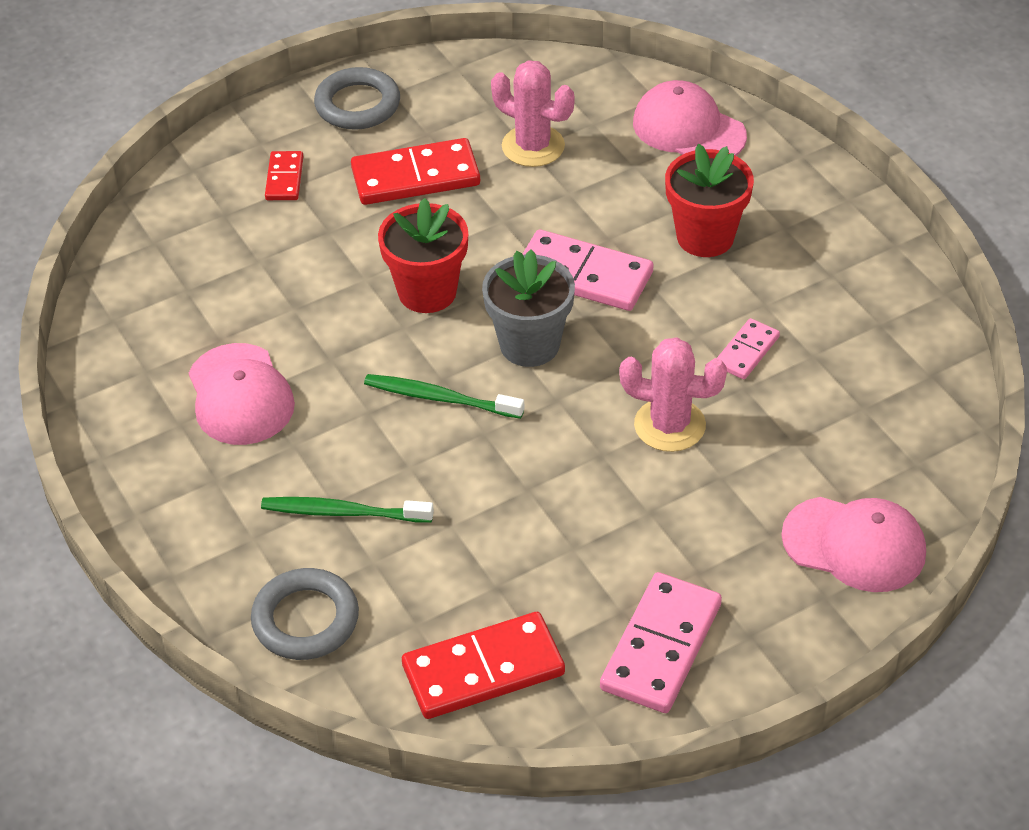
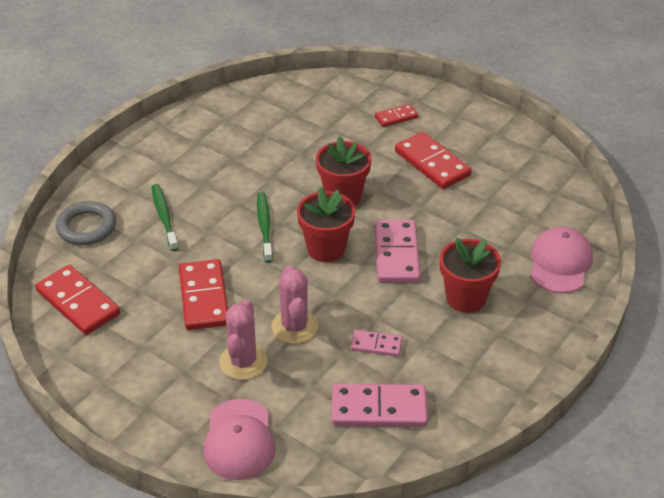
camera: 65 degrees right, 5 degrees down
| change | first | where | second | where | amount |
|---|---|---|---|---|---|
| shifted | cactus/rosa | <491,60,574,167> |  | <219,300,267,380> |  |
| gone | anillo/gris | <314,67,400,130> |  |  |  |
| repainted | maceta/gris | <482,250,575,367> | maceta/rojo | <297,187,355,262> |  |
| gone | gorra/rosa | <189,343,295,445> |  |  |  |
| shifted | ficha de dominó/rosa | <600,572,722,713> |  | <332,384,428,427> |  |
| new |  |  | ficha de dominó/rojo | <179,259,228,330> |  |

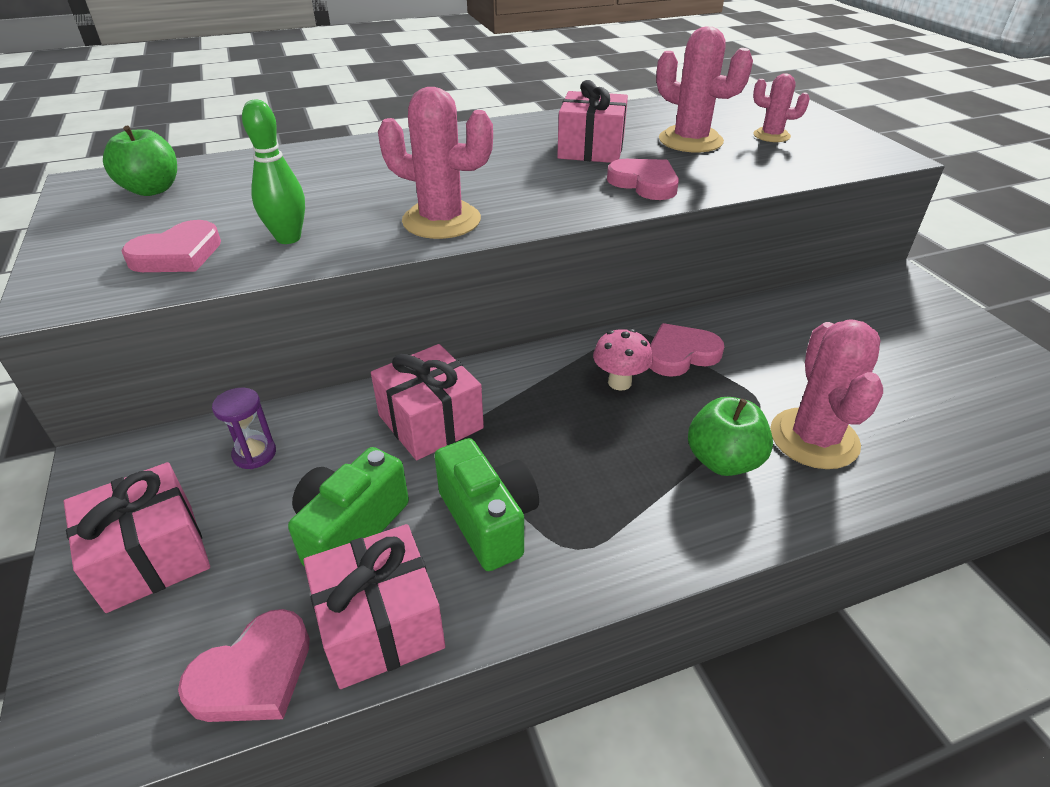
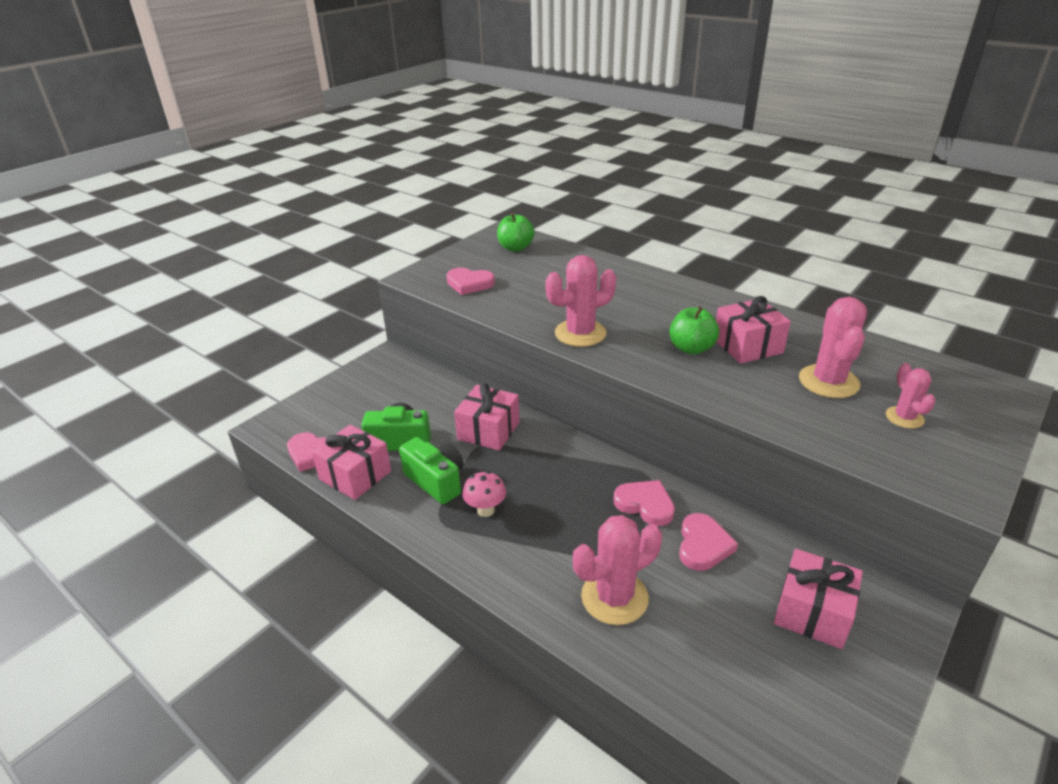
camera: 60 degrees right, 5 degrees down
| change | first | where | second | where | amount |
|---|---|---|---|---|---|
| rotated | cactus/rosa | <378,87,493,239> |  | <545,255,616,347> | 75 degrees clockwise |
| gone | bolo/verde | <242,100,305,244> |  |  |  |
| shifted | corazón/rosa | <607,159,679,200> |  | <679,513,738,571> |  |
| shifted | seta/rosa | <593,329,653,391> |  | <463,471,506,517> |  |
| gone | reloj de arena/morado | <212,388,276,469> |  |  |  |
| shifted | manzana/verde | <688,397,773,476> |  | <669,307,719,355> |  |
| rotated | cámara/verde | <434,438,539,571> |  | <399,437,463,504> | 75 degrees counterclockwise |
| shifted | regalo/rosa | <63,462,210,613> |  | <774,549,863,649> |  |

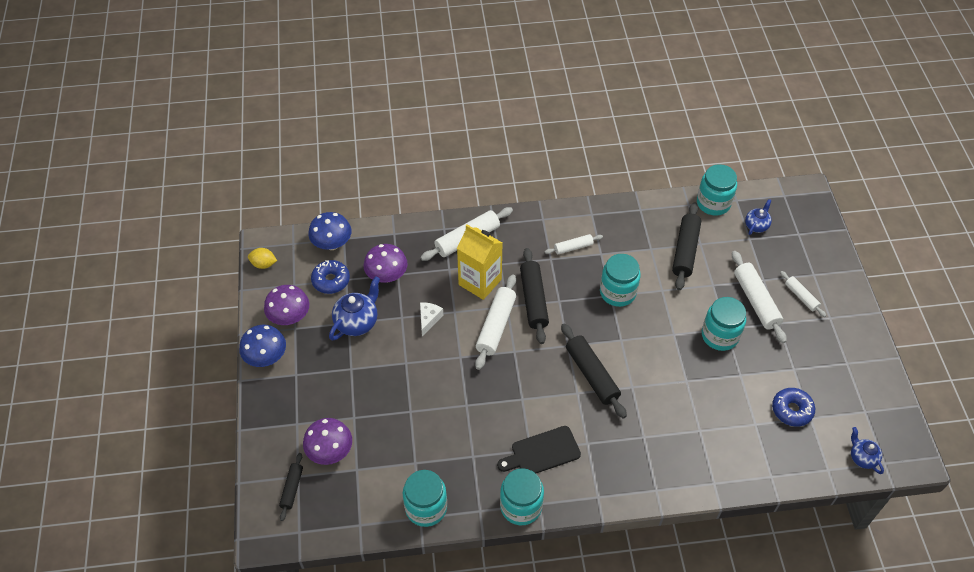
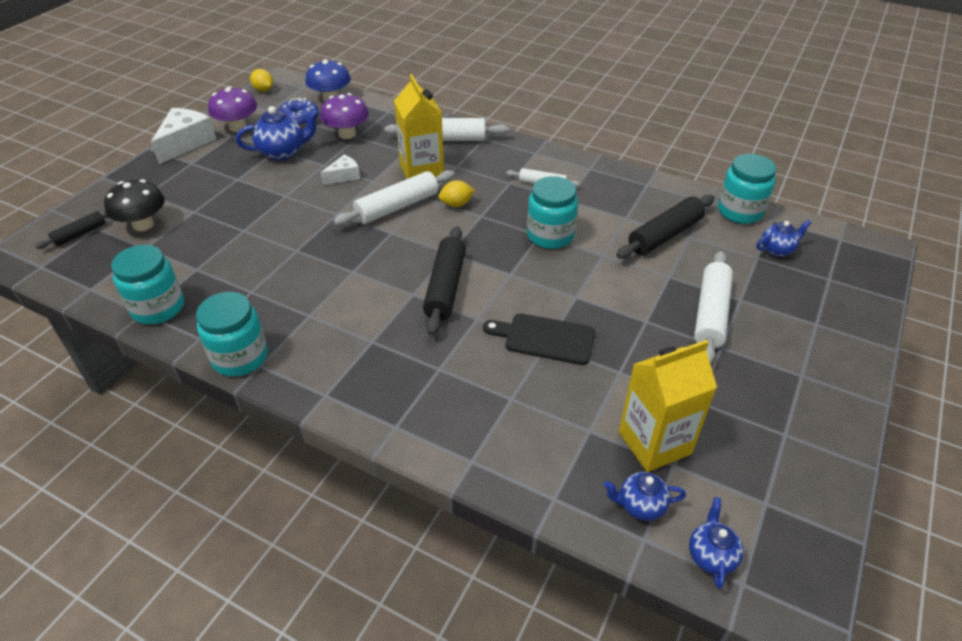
camera: 35 degrees right, 10 degrees down
| change | first | where | second | where | amount |
|---|---|---|---|---|---|
| swapped | rodillo/negro | <520,248,549,344> | limón/amarillo | <439,180,475,207> |  |
| gone | rodillo/blanco | <780,271,826,317> |  |  |  |
| gone | tarro/turquesa | <702,297,746,351> |  |  |  |
| swapped | seta/azul | <239,325,286,367> | queso/blanco | <151,108,216,164> |  |
| swapped | rosquilla/azul | <772,388,815,427> | cartón de leche/amarillo | <619,340,717,472> |  |
| repainted | seta/morado | <303,418,352,465> | seta/negro | <104,179,165,231> |  |
| shifted | tabla de cortar/negro | <497,426,581,473> |  | <483,313,595,365> |  |
| new |  |  | tetera/azul | <603,472,686,521> |  |

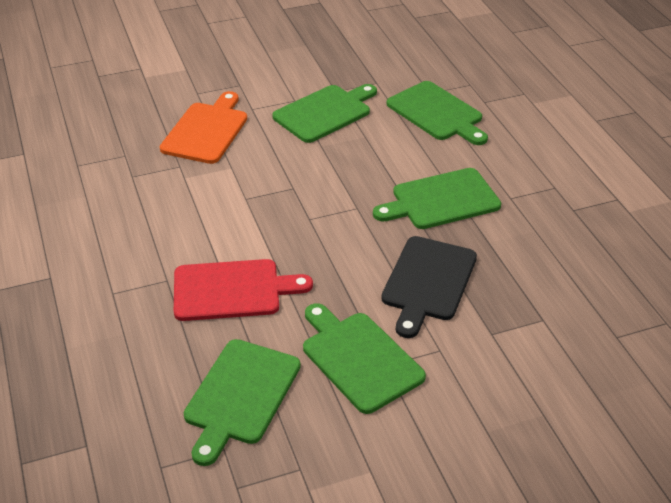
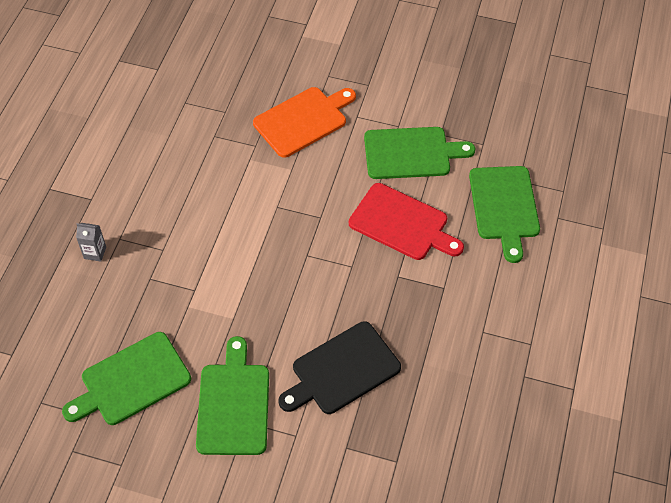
camera: 35 degrees right, 15 degrees up
| change | first | where | second | where | amount |
|---|---|---|---|---|---|
| gone | tabla de cortar/verde | <373,168,501,229> |  |  |  |
| shifted | tabla de cortar/rojo | <174,259,313,321> |  | <349,183,464,260> |  |
| new |  |  | cartón de leche/gris | <76,223,106,262> |  |

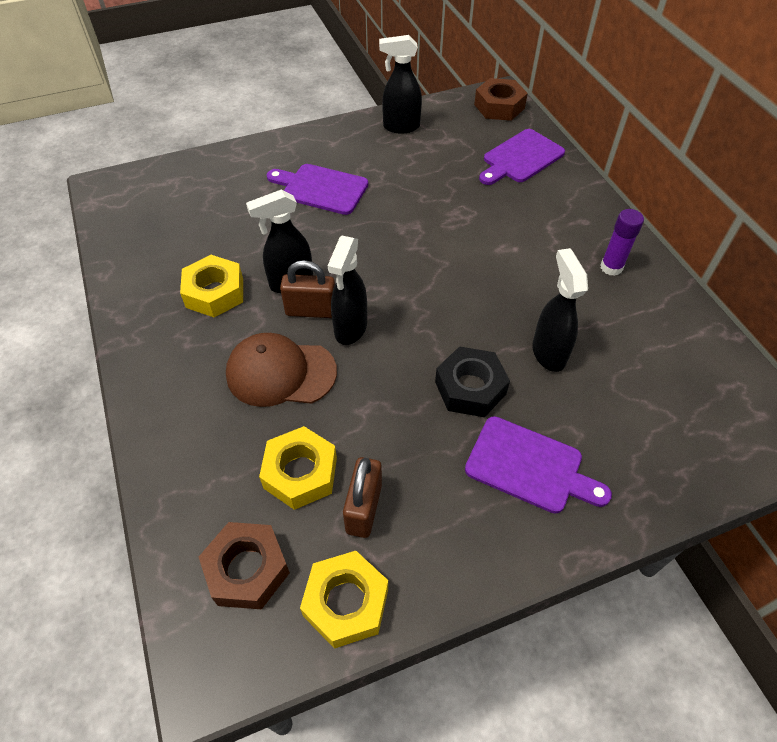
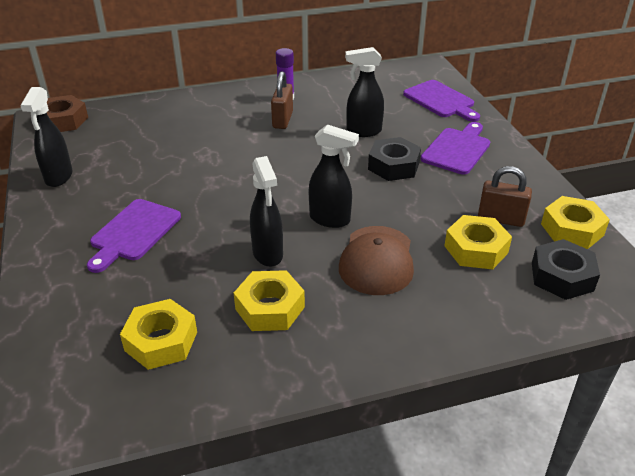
camera: 85 degrees left, 15 degrees down
| change | first | where | second | where | amount |
|---|---|---|---|---|---|
| shifted | tabla de cortar/morado | <479,129,565,185> |  | <403,80,480,122> |  |
| shifted | candado/marrón | <280,260,335,318> |  | <271,71,293,129> |  |
| repainted | tuerca/marrón | <199,522,290,609> | tuerca/negro | <532,239,600,300> |  |
| new |  |  | tuerca/amarillo | <120,299,197,370> |  |

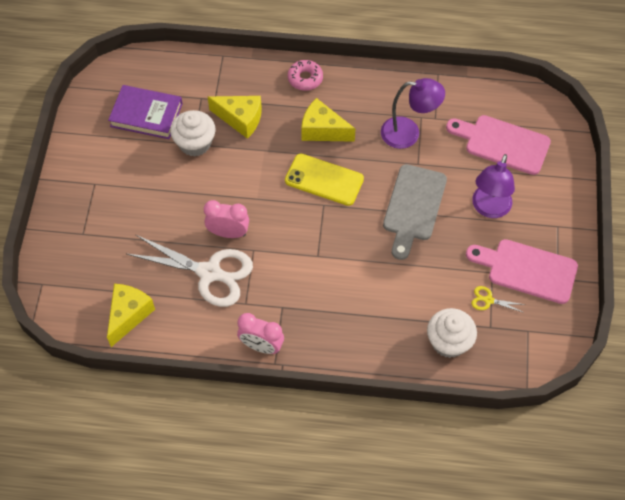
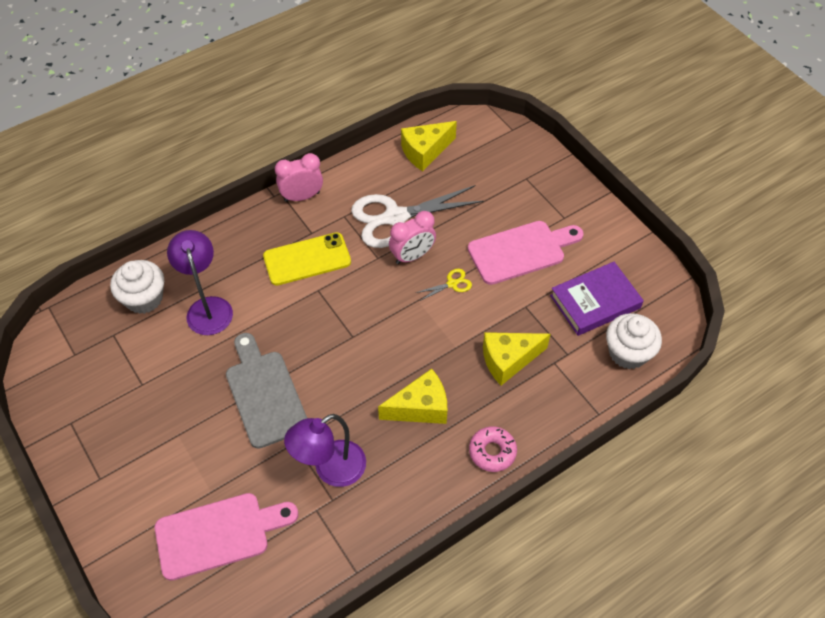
camera: 140 degrees right, 5 degrees down
| change | first | where | second | where | amount |
|---|---|---|---|---|---|
| shifted | magdalena/blanco | <170,110,216,157> |  | <606,313,662,369> |  |
| shifted | móvil/amarillo | <285,154,364,206> |  | <263,232,351,286> |  |
| shifted | lámpara/morado | <472,154,515,218> |  | <167,230,233,335> |  |
| shifted | tabla de cortar/rosa | <466,239,578,304> |  | <468,221,584,285> |  |
| rotated | queso/amarillo | <107,284,155,347> |  | <401,121,457,171> | 75 degrees clockwise |
| shifted | tijeras/amarillo | <472,286,526,313> |  | <416,269,472,301> |  |

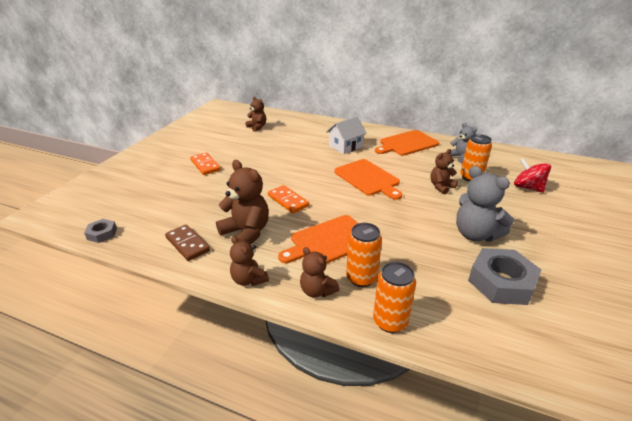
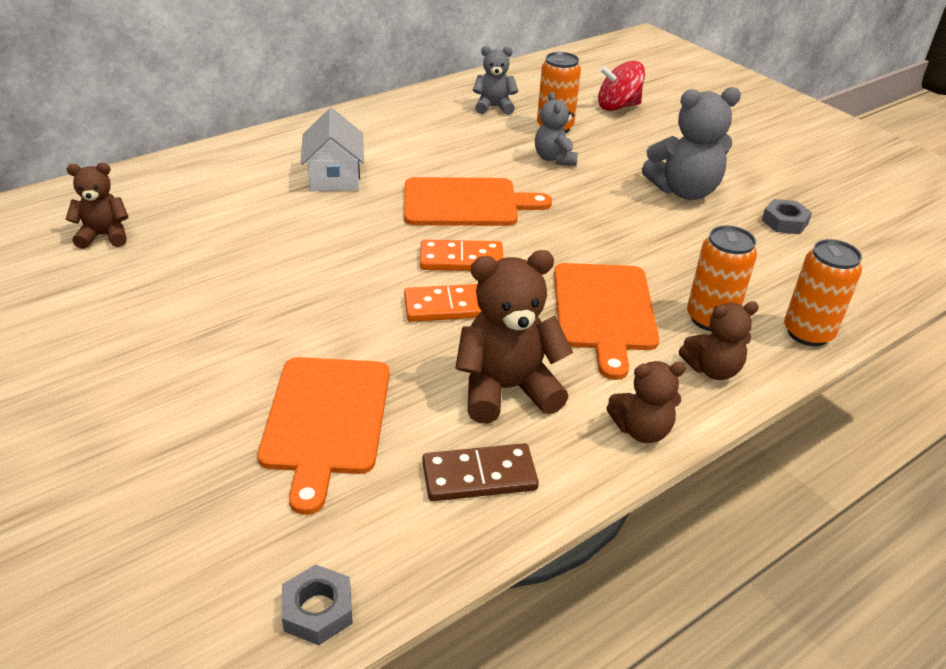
camera: 60 degrees left, 5 degrees up
| change | first | where | second | where | amount |
|---|---|---|---|---|---|
| shifted | tabla de cortar/naranja | <375,130,439,156> |  | <257,357,390,515> |  |
| repainted | osito/marrón | <430,149,458,194> | osito/gris | <535,92,578,166> |  |
| shifted | ficha de dominó/naranja | <190,152,221,175> |  | <420,240,503,271> |  |
| scaled | tuerca/gris | <468,248,541,305> |  | <762,199,812,234> | x0.51 |

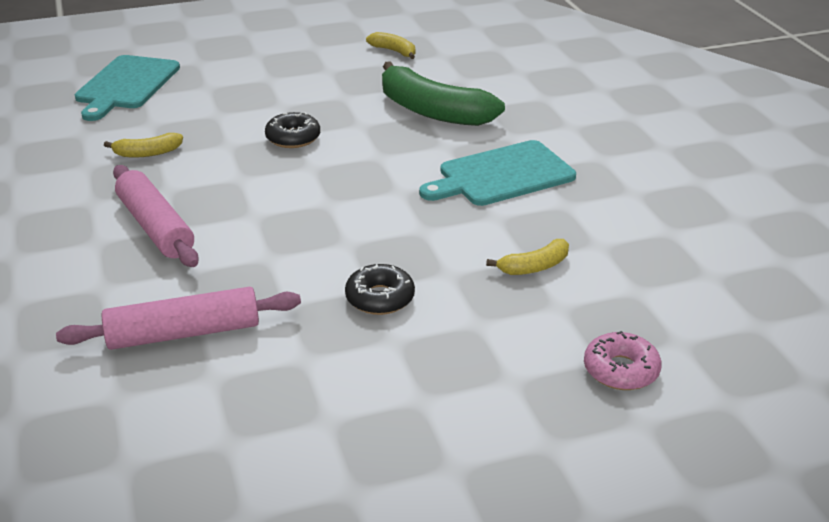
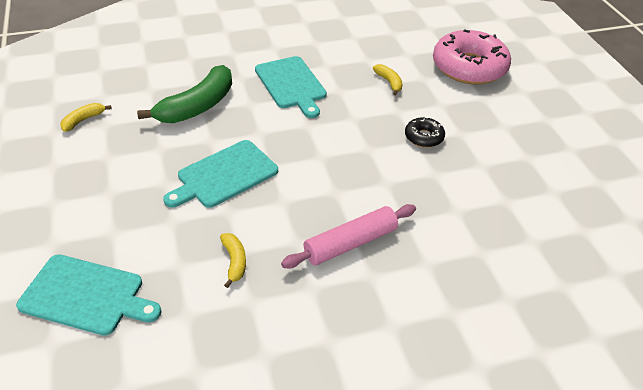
camera: 90 degrees left, 10 degrees up
| change | first | where | second | where | amount |
|---|---|---|---|---|---|
| swapped | rosquilla/negro | <265,112,320,148> | tabla de cortar/turquesa | <163,140,278,208> |  |
| gone | rodillo/rosa | <56,287,301,350> |  |  |  |
| scaled | rosquilla/rosa | <584,331,662,390> |  | <433,29,511,85> | x2.18 |

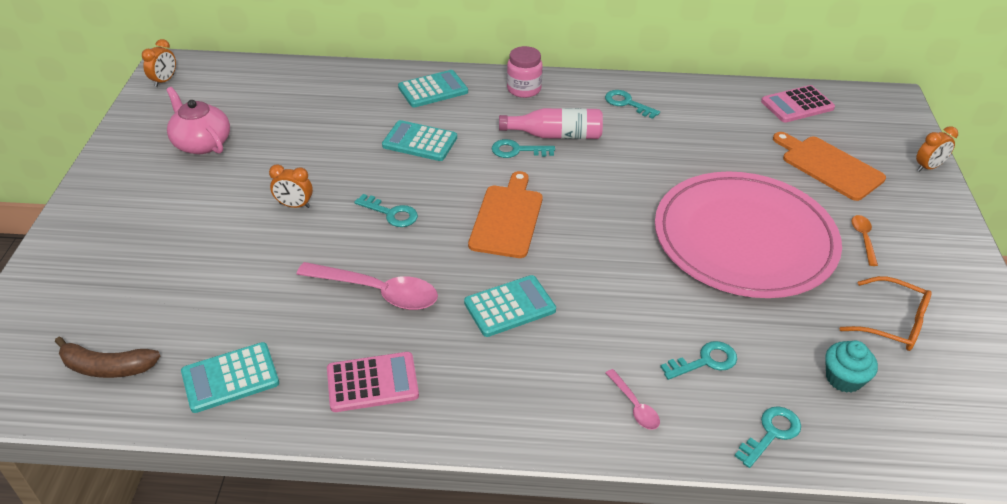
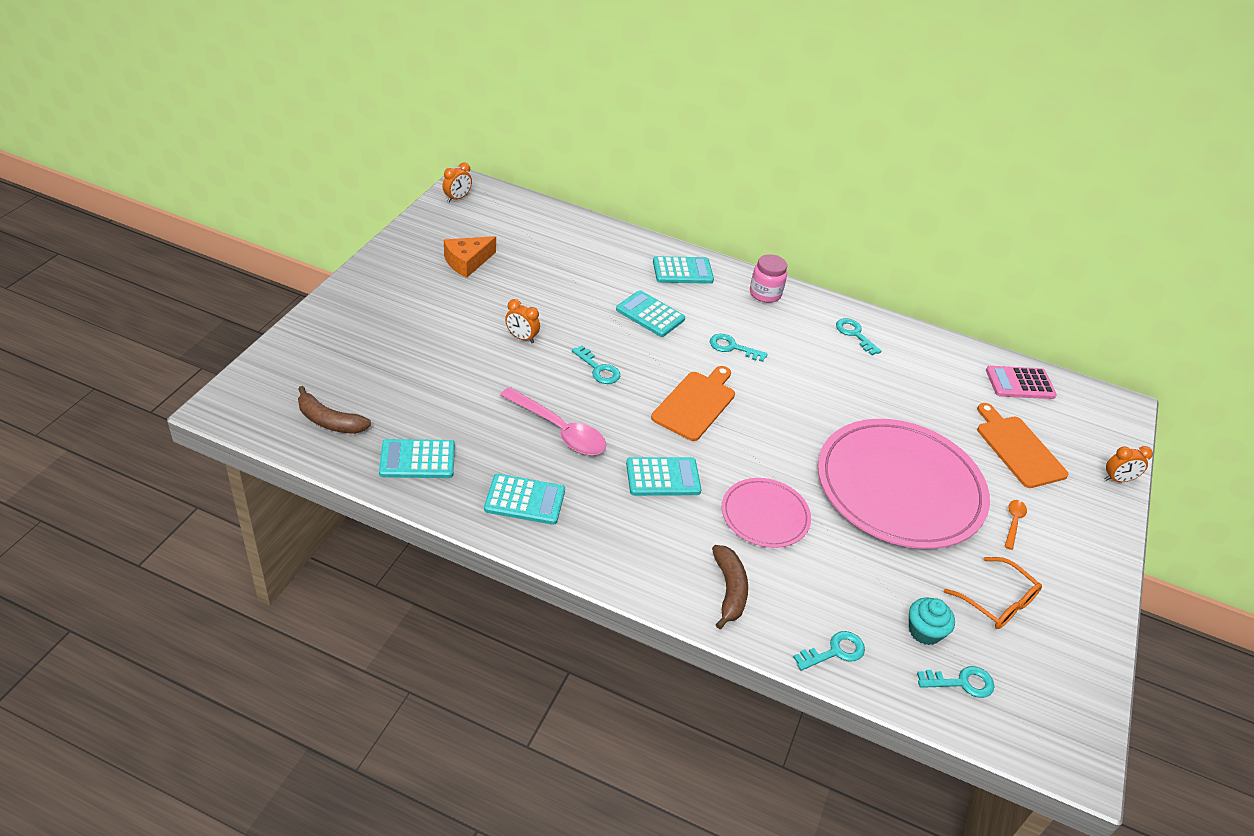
camera: 15 degrees right, 0 degrees up
| change | first | where | second | where | amount |
|---|---|---|---|---|---|
| swapped | tetera/rosa | <166,87,230,154> | queso/naranja | <444,236,496,278> |  |
| gone | botella/rosa | <499,108,603,139> |  |  |  |
| shifted | llave/turquesa | <660,341,737,380> |  | <917,666,994,698> |  |
| repainted | calculadora/rosa | <327,352,419,412> | calculadora/turquesa | <484,474,565,525> |  |
| swapped | cuchara/rosa | <606,369,660,430> | plátano/marrón | <712,545,748,629> |  |
| new |  |  | plato/rosa | <721,478,811,548> |  |

